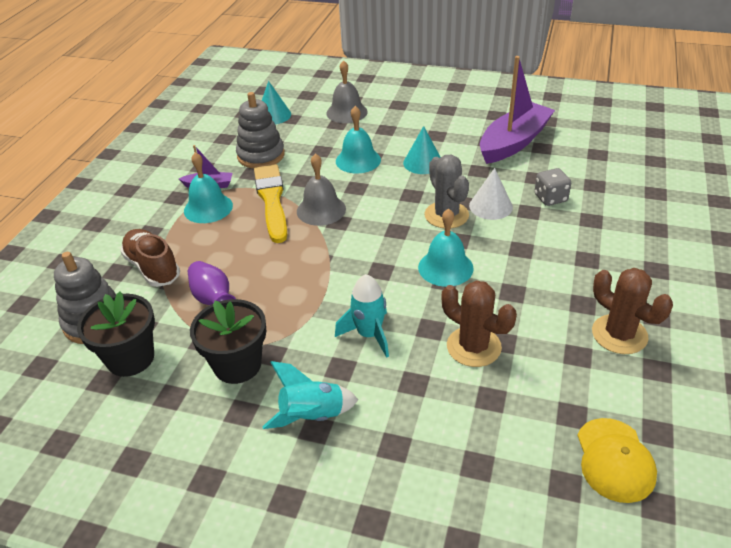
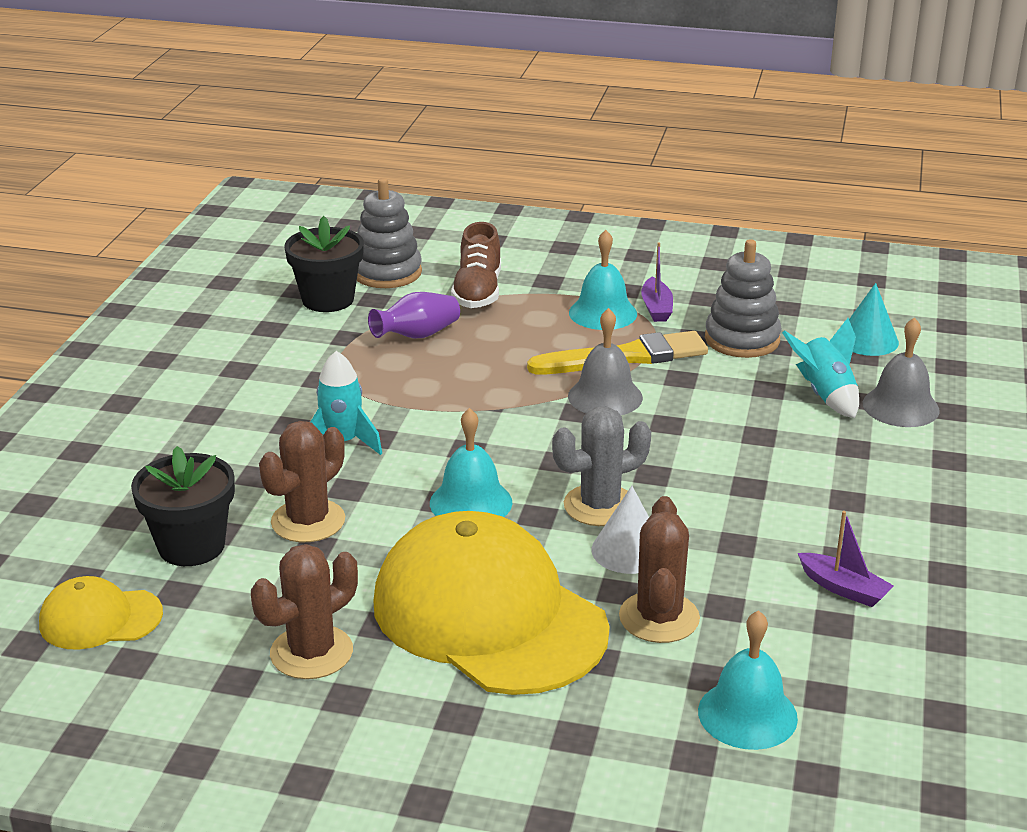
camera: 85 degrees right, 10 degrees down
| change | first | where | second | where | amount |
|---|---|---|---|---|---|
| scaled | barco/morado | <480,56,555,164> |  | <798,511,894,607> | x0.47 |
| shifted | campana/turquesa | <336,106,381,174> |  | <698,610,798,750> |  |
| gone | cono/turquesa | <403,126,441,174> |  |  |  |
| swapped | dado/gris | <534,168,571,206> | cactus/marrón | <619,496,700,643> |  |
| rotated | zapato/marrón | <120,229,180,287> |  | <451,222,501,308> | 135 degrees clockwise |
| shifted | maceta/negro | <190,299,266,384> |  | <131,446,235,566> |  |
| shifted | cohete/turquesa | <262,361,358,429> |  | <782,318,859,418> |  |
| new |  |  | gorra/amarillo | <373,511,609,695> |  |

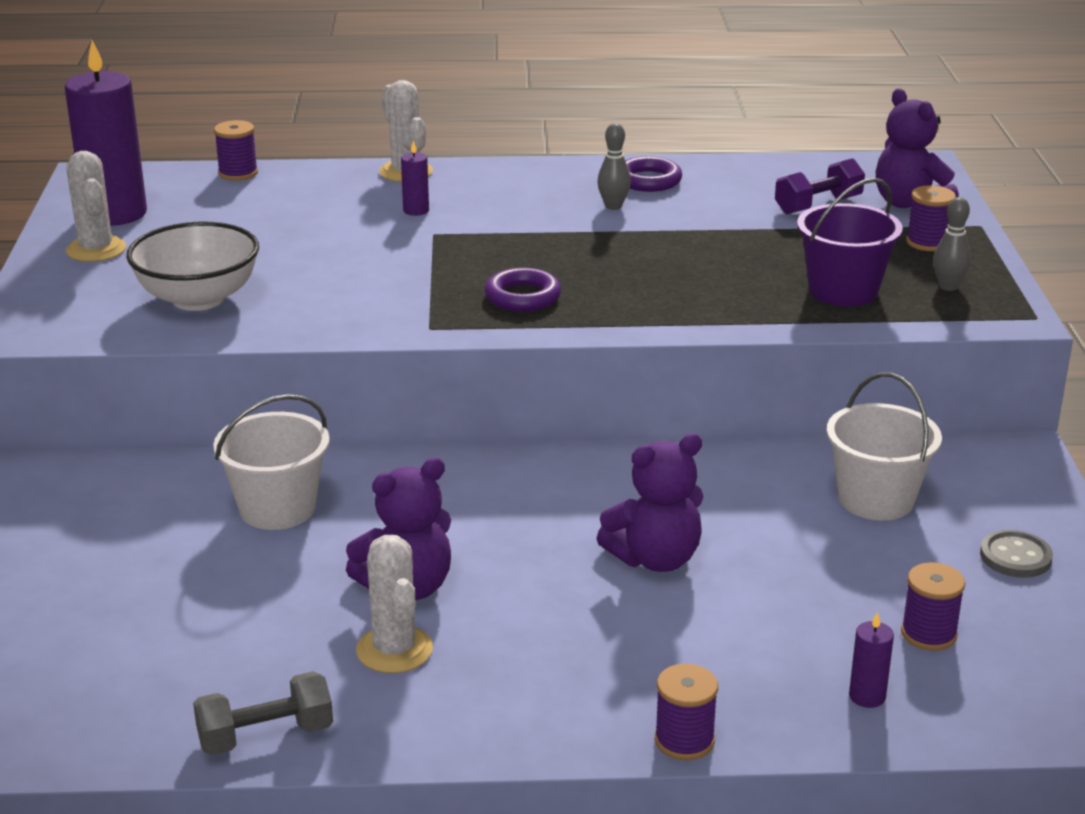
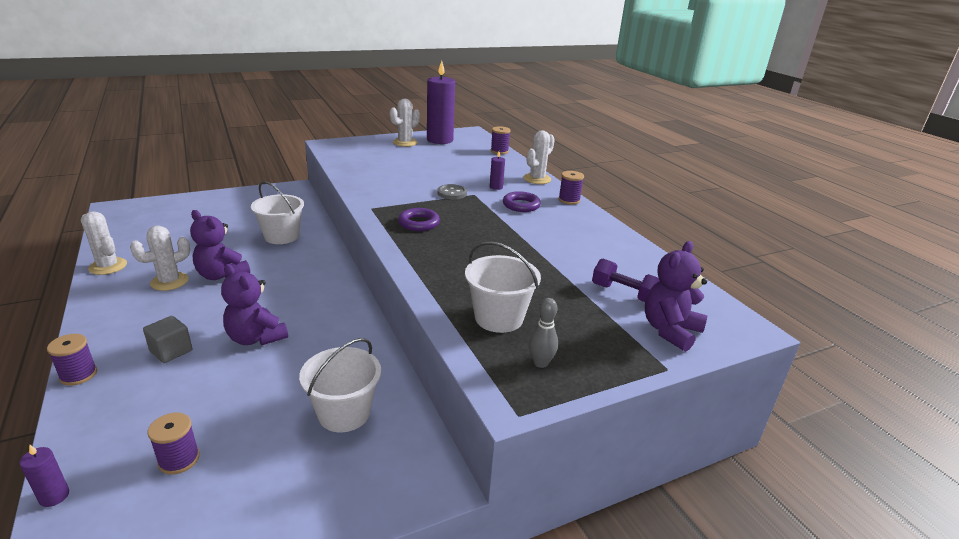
camera: 65 degrees right, 0 degrees up
| change | first | where | second | where | amount |
|---|---|---|---|---|---|
| gone | bolo/gris | <597,123,631,210> |  |  |  |
| shifted | anillo/morado | <625,156,682,192> |  | <503,191,541,212> |  |
| repainted | balde/morado | <797,178,903,307> | balde/blanco | <465,241,541,333> |  |
| shifted | carrete/morado | <906,185,956,251> |  | <558,171,584,205> |  |
| gone | cuenco/blanco | <126,222,259,311> |  |  |  |
| shifted | botón/gris | <980,530,1053,578> |  | <437,184,467,199> |  |
| shifted | vela/morado | <849,612,894,708> |  | <19,444,69,507> |  |
| swapped | mancuerna/gris | <193,671,333,755> | cactus/blanco | <81,211,127,275> |  |
| new |  |  | cubo/gris | <143,316,192,363> |  |

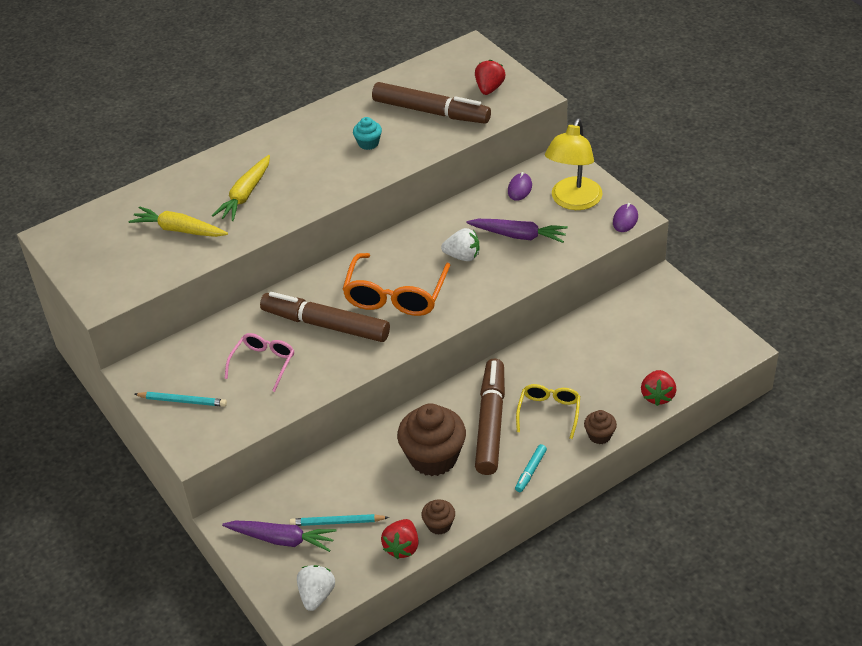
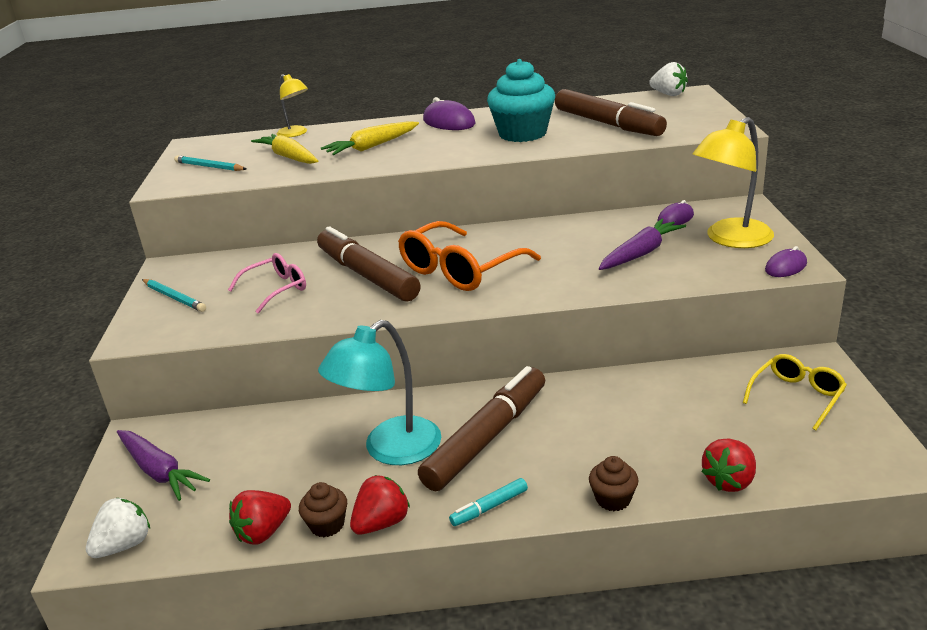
camera: 30 degrees right, 15 degrees down
| change | first | where | second | where | amount |
|---|---|---|---|---|---|
| shifted | fresa/rojo | <475,60,506,95> |  | <350,475,410,535> |  |
| scaled | magdalena/turquesa | <353,117,382,150> |  | <487,59,555,142> | x2.09 |
| rotated | zanahoria/morado | <466,219,568,243> |  | <599,218,686,270> | 90 degrees counterclockwise |
| shifted | fresa/blanco | <441,228,479,261> |  | <649,62,688,96> |  |
| shifted | gafas/amarillo | <516,384,580,439> |  | <743,354,847,430> |  |
| swapped | magdalena/marrón | <397,403,466,476> | lámpara/turquesa | <318,320,441,465> |  |
| shifted | lápiz/turquesa | <289,514,389,526> |  | <174,155,247,171> |  |
| new |  |  | lámpara/amarillo | <277,74,308,138> |  |
| new |  |  | ratón/morado | <423,97,475,130> |  |

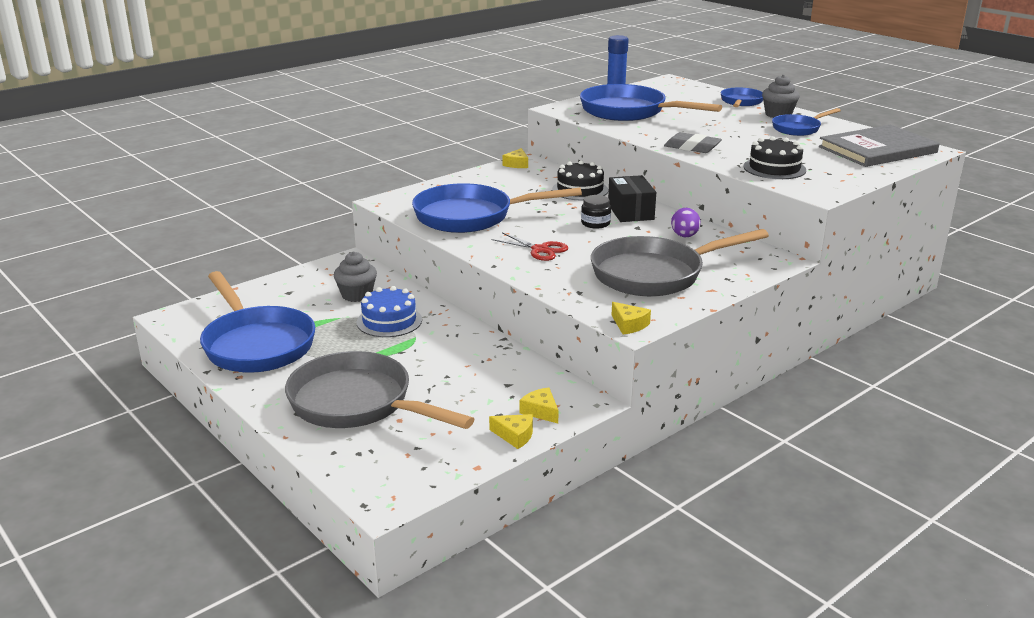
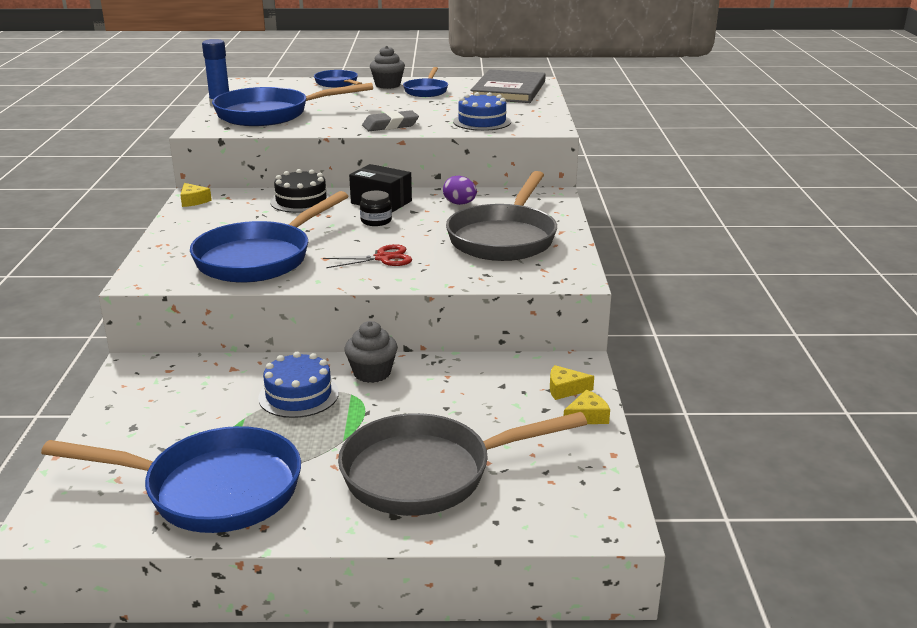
camera: 50 degrees left, 0 degrees up
| change | first | where | second | where | amount |
|---|---|---|---|---|---|
| repainted | tarta/negro | <743,136,806,179> | tarta/azul | <453,92,511,131> |  |
| shifted | magdalena/gris | <334,252,377,302> |  | <344,321,398,383> |  |
| gone | queso/amarillo | <611,302,651,335> |  |  |  |

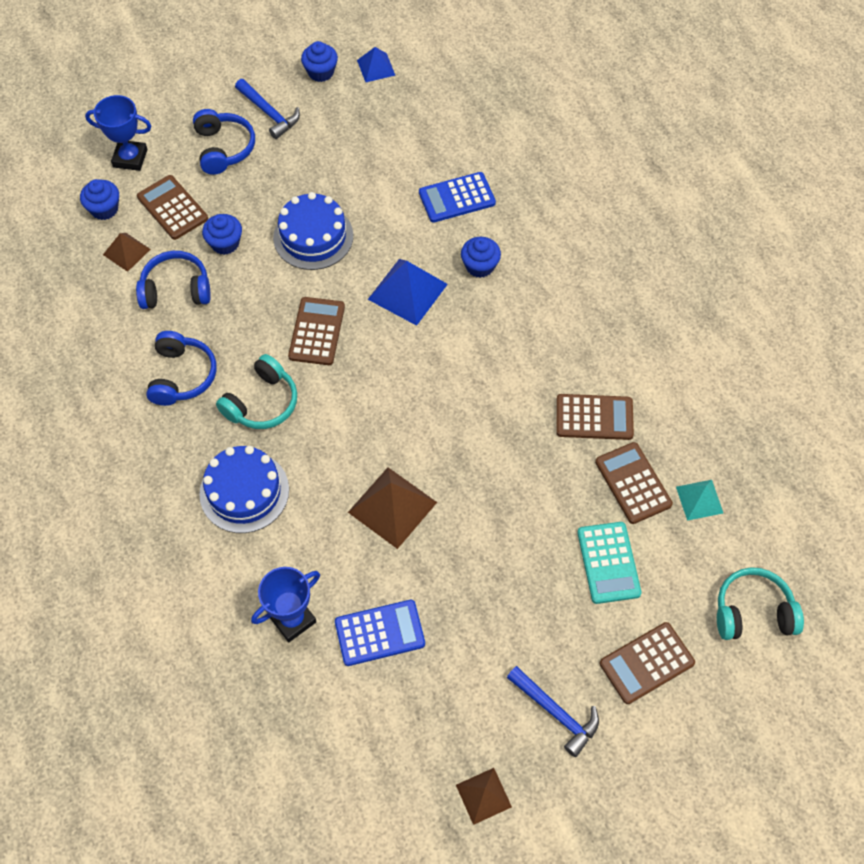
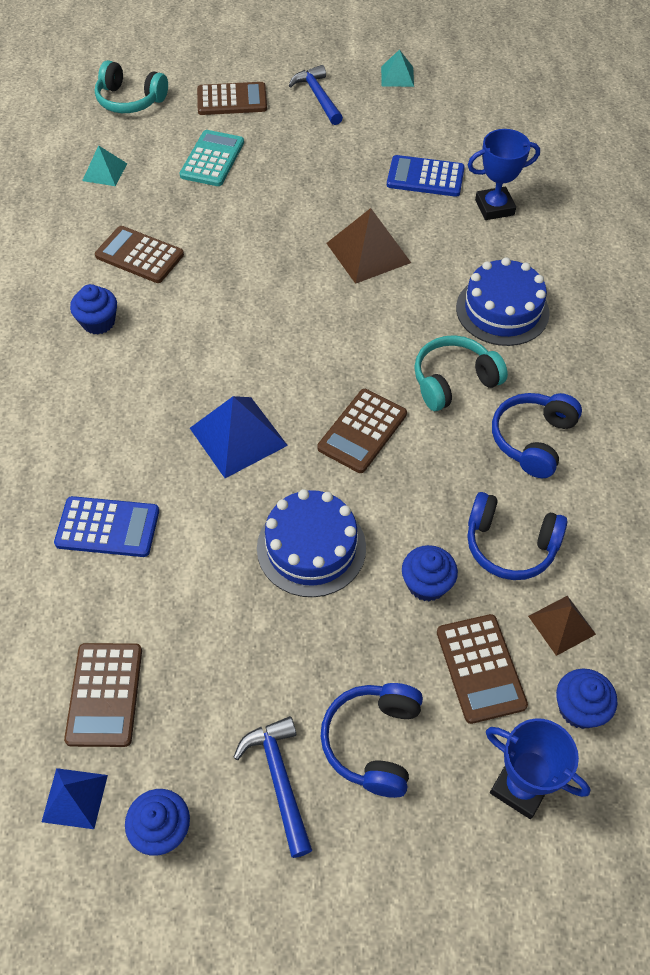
camera: 155 degrees left, 5 degrees down
| change | first | where | second | where | amount |
|---|---|---|---|---|---|
| shifted | magdalena/azul | <461,237,501,278> |  | <70,284,117,334> |  |
| shifted | calculadora/marrón | <595,442,673,524> |  | <64,643,142,747> |  |
| repainted | pirámide/marrón | <456,768,512,825> | pirámide/turquesa | <381,49,414,87> |  |

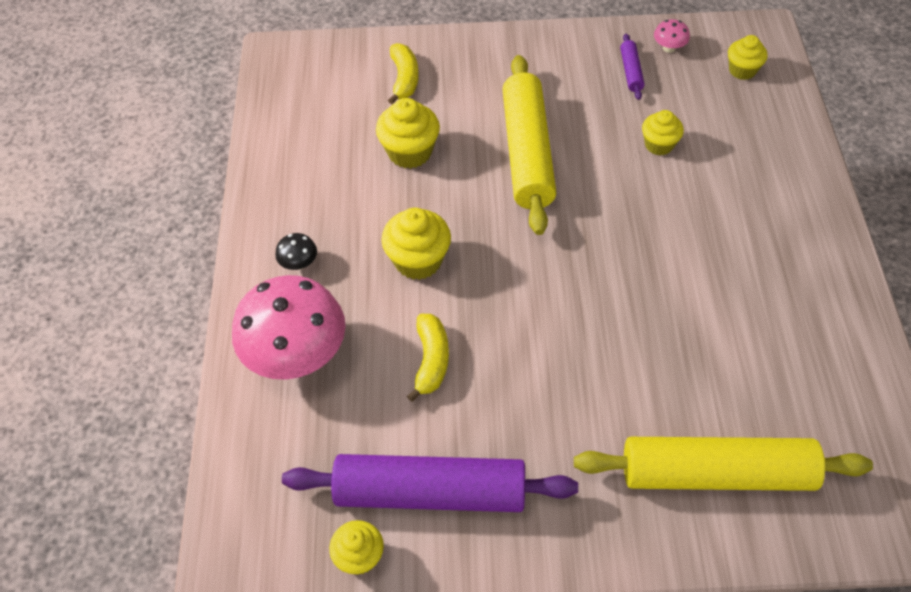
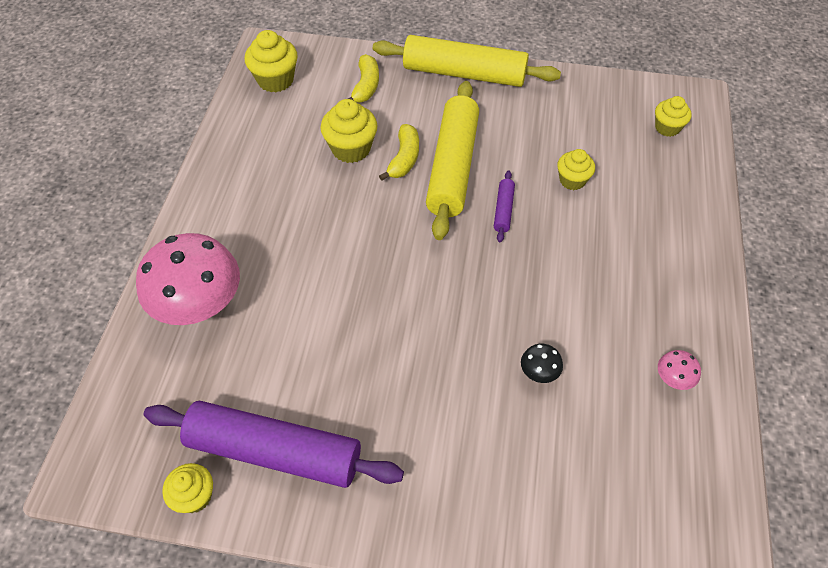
camera: 10 degrees right, 0 degrees up
| change | first | where | second | where | amount |
|---|---|---|---|---|---|
| shifted | seta/rosa | <654,19,690,53> |  | <658,350,701,390> |  |
| shifted | rodillo/morado | <620,34,645,100> |  | <494,171,515,242> |  |
| shifted | magdalena/amarillo | <381,208,451,280> |  | <244,30,298,92> |  |
| shifted | seta/negro | <275,233,317,270> |  | <521,344,563,383> |  |
| shifted | plátano/amarillo | <407,314,449,402> |  | <379,124,419,181> |  |
| shifted | rodillo/amarillo | <574,437,873,491> |  | <373,35,561,87> |  |

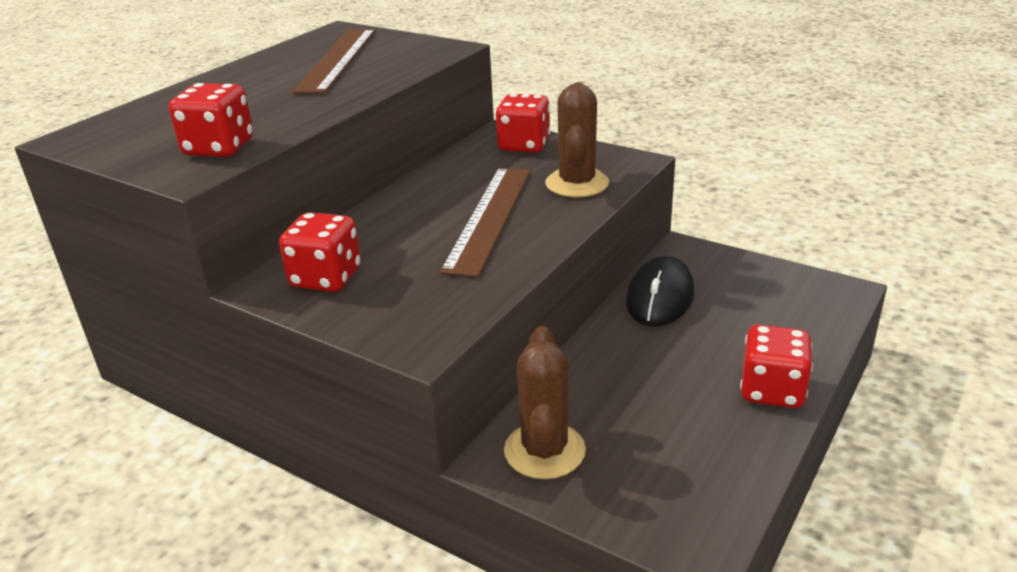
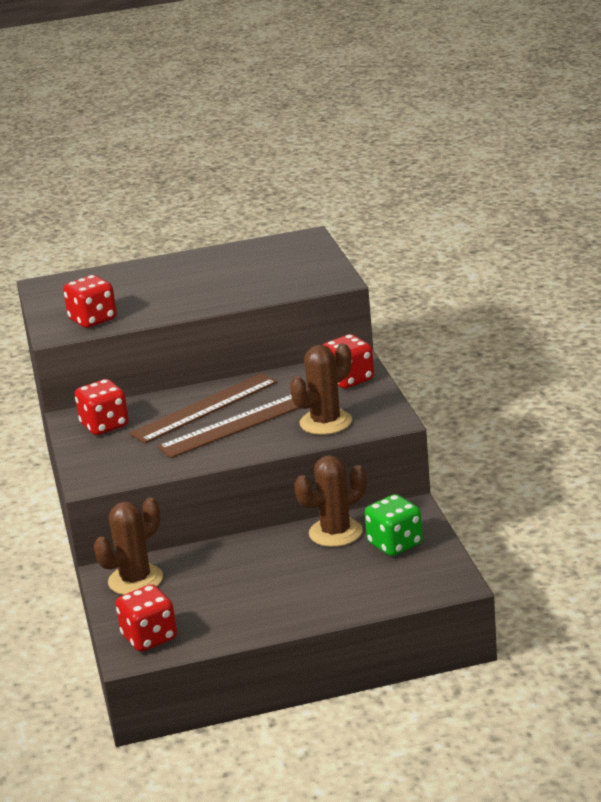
camera: 45 degrees right, 5 degrees down
| change | first | where | second | where | amount |
|---|---|---|---|---|---|
| shifted | regla/marrón | <292,29,376,93> |  | <129,373,277,443> |  |
| swapped | ratón/negro | <626,256,694,327> | cactus/marrón | <294,455,366,547> |  |
| shifted | dado/rojo | <740,325,813,408> |  | <116,584,177,652> |  |
| new |  |  | dado/verde | <365,494,423,556> |  |

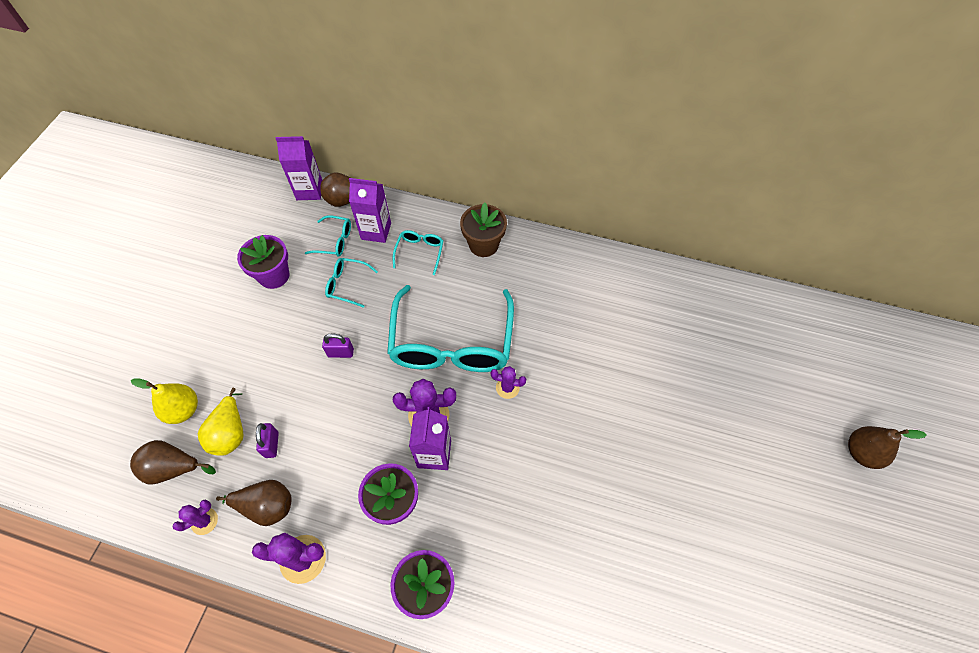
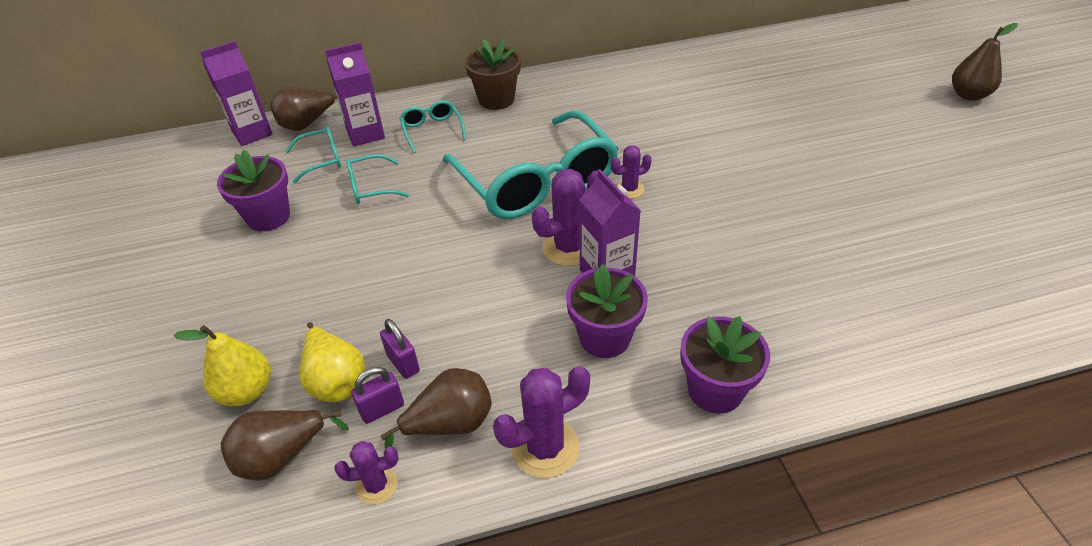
camera: 30 degrees left, 15 degrees down
| change | first | where | second | where | amount |
|---|---|---|---|---|---|
| shifted | candado/morado | <322,333,354,358> |  | <351,367,404,424> |  |
| rotated | cactus/morado | <173,500,218,535> |  | <334,441,398,505> | 60 degrees clockwise |

